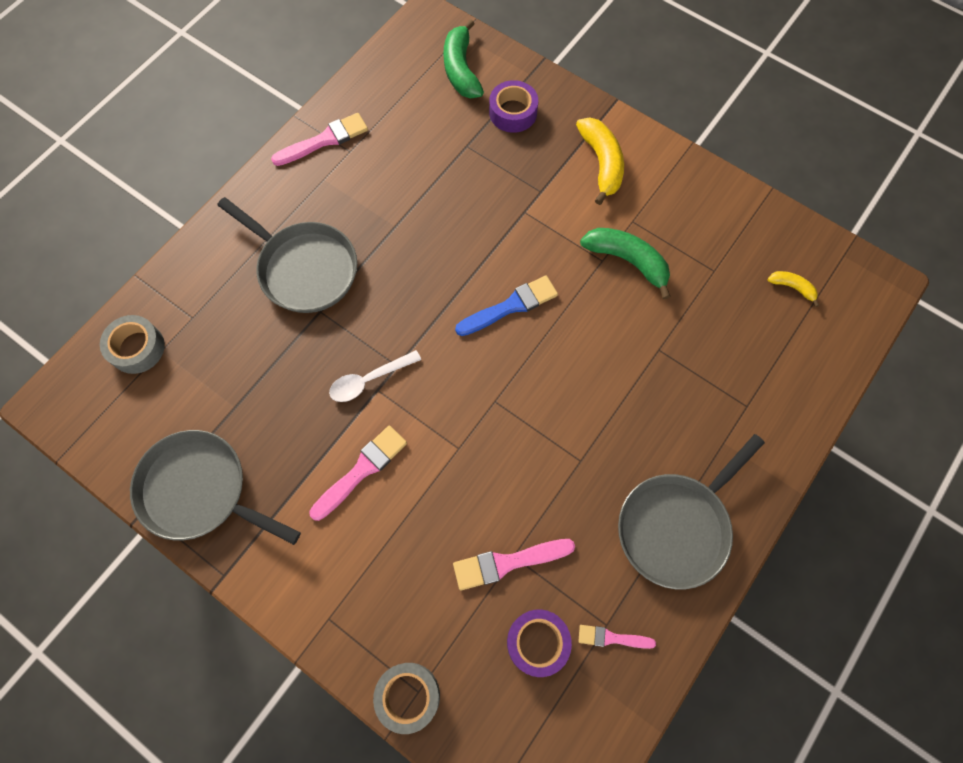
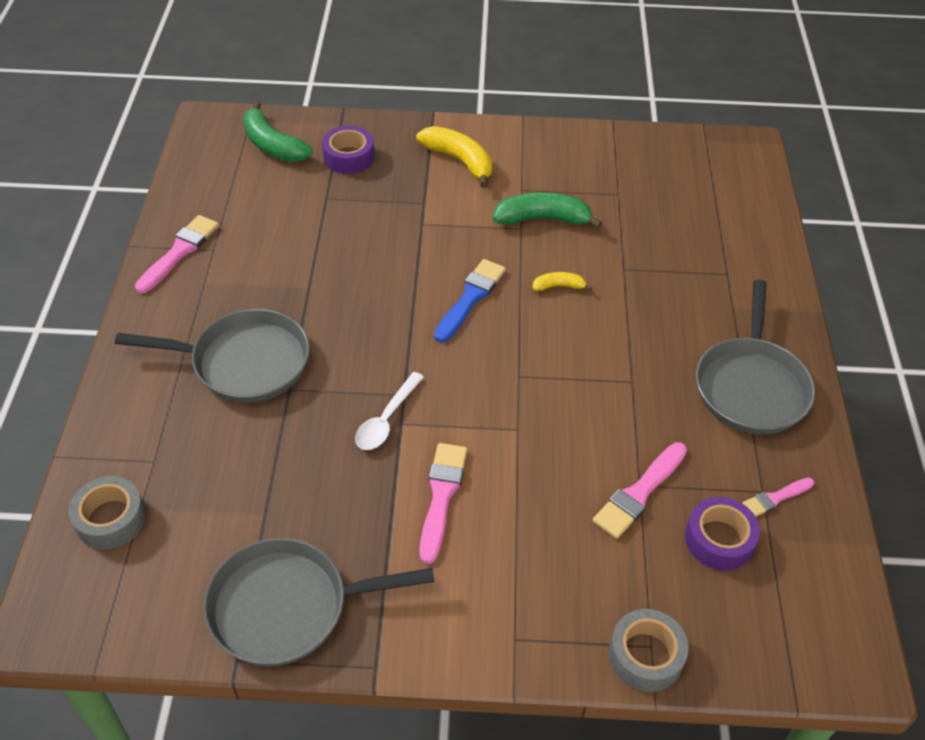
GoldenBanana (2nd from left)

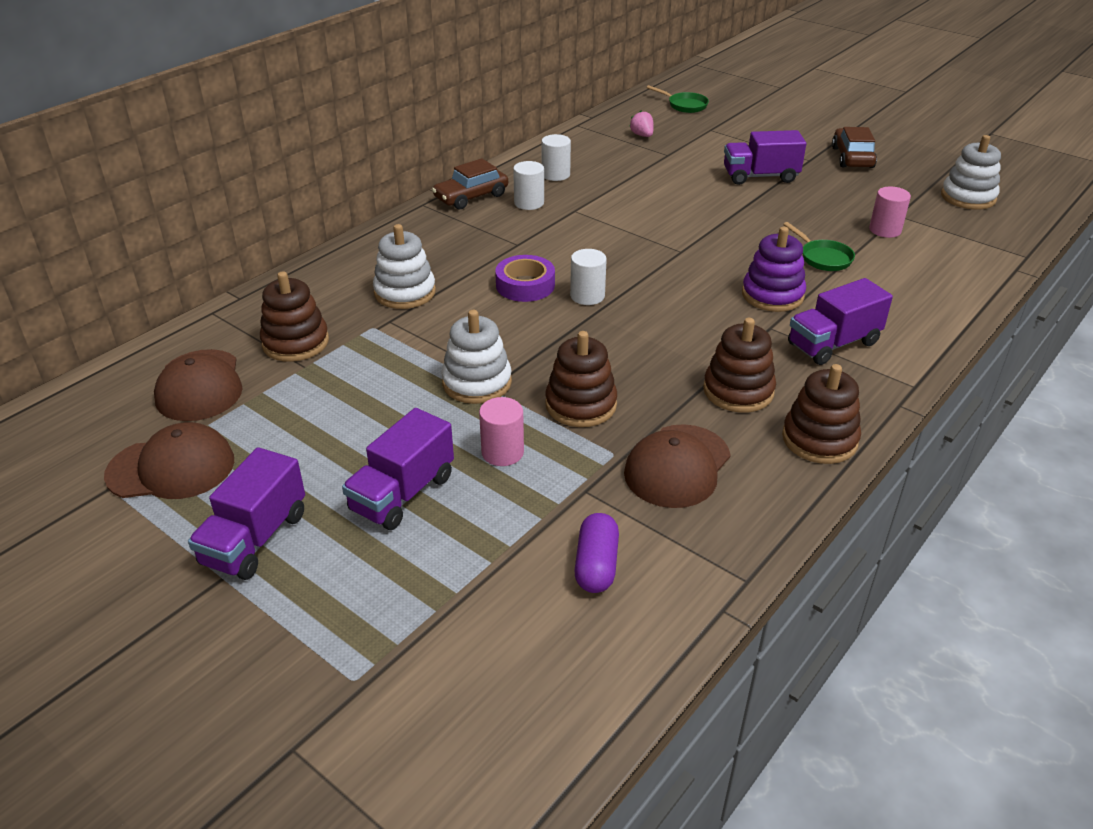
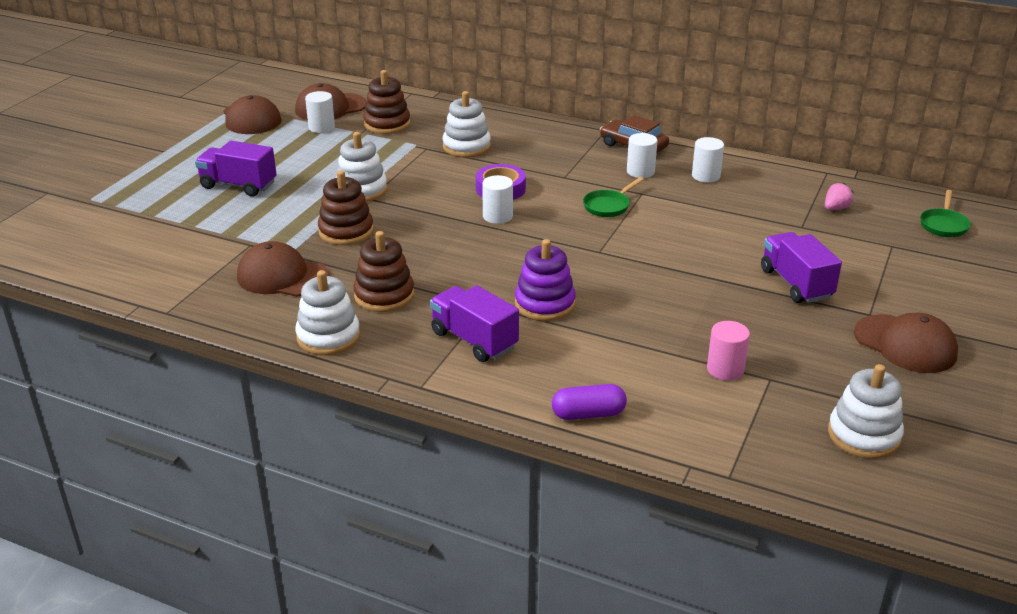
SnowWhiteStackingRings (1st from left)
SnowWhiteSolidCylinder (1st from left)
RoyalPurpleCapsule
GreenPan (1st from left)
BrownBaseballCap (4th from left)
RoyalPurpleTruck (1st from left in the first image)
RosePinkSolidCylinder (1st from left in the first image)

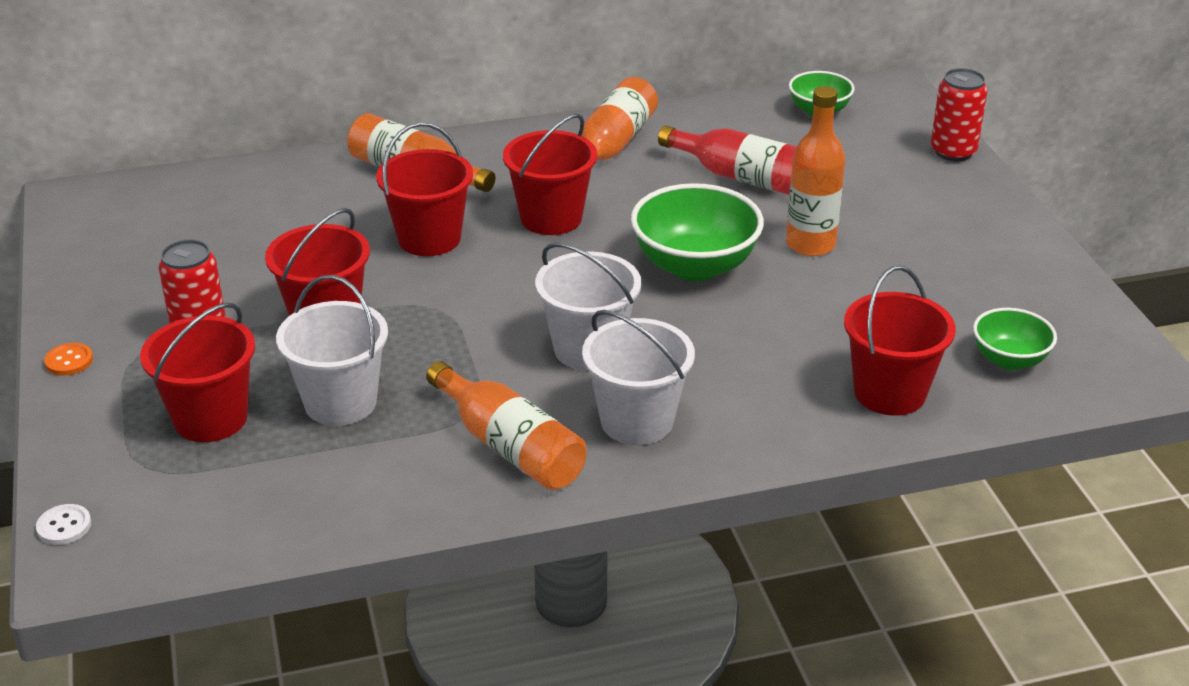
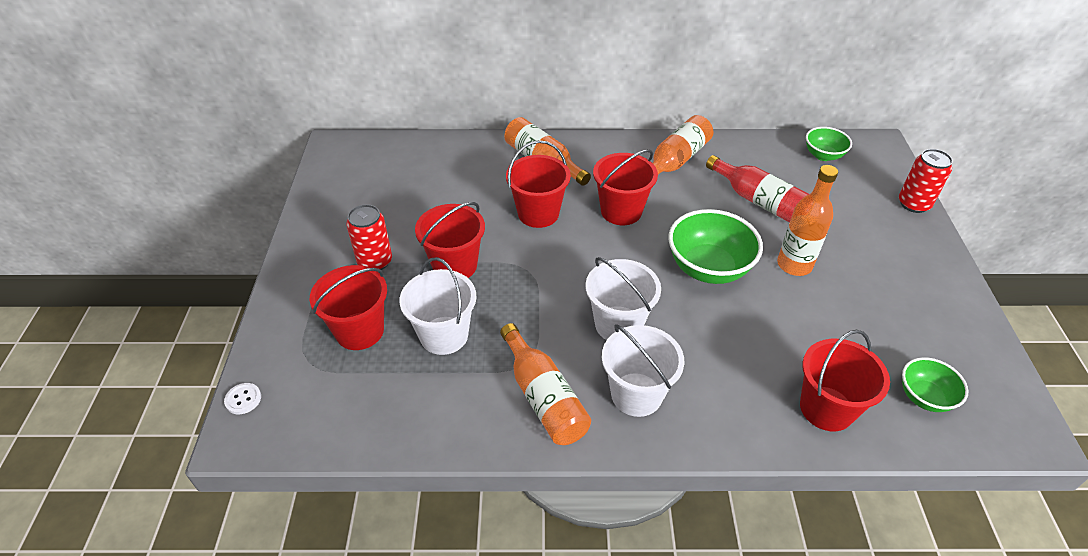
OrangeColouredShirtButton

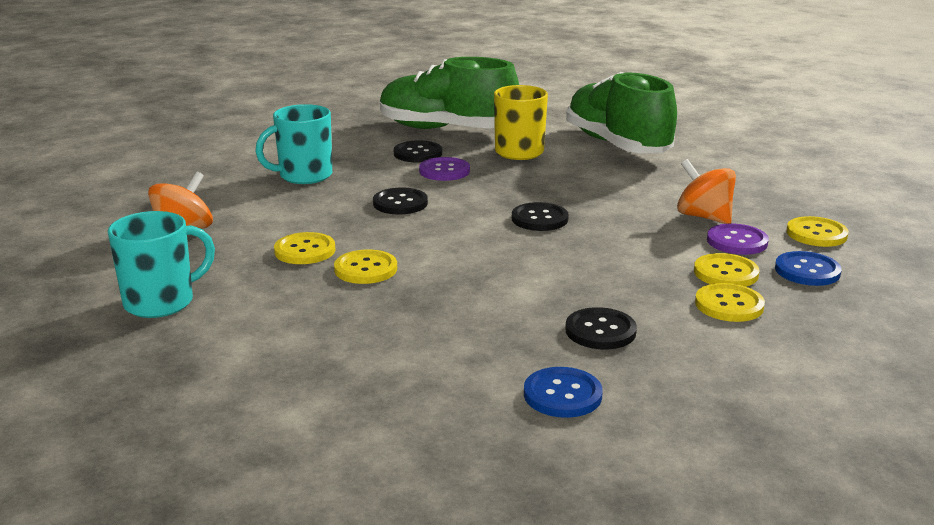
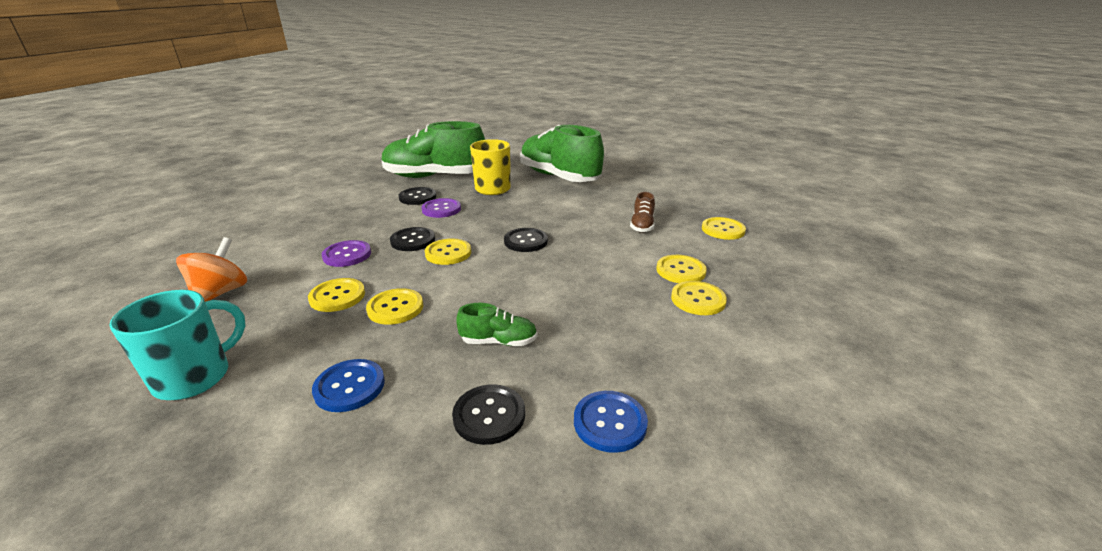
RoyalBlueShirtButton (1st from left)
RoyalPurpleShirtButton (1st from left)
GoldenShirtButton (3rd from left)
JetBlackShirtButton (3rd from left)
GreenLaceUpShoe (2nd from left)
BrownLaceUpShoe
TurquoiseTeaMug (2nd from left in the first image)

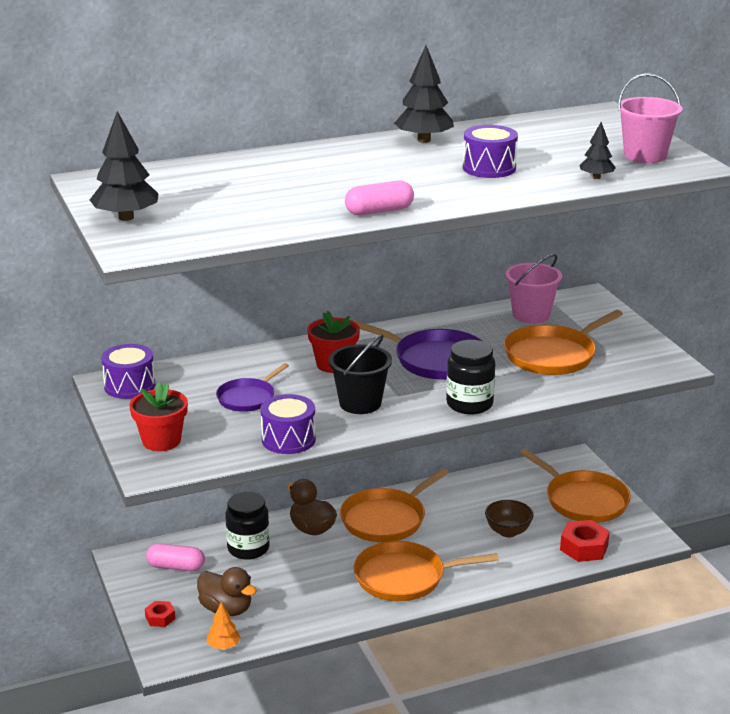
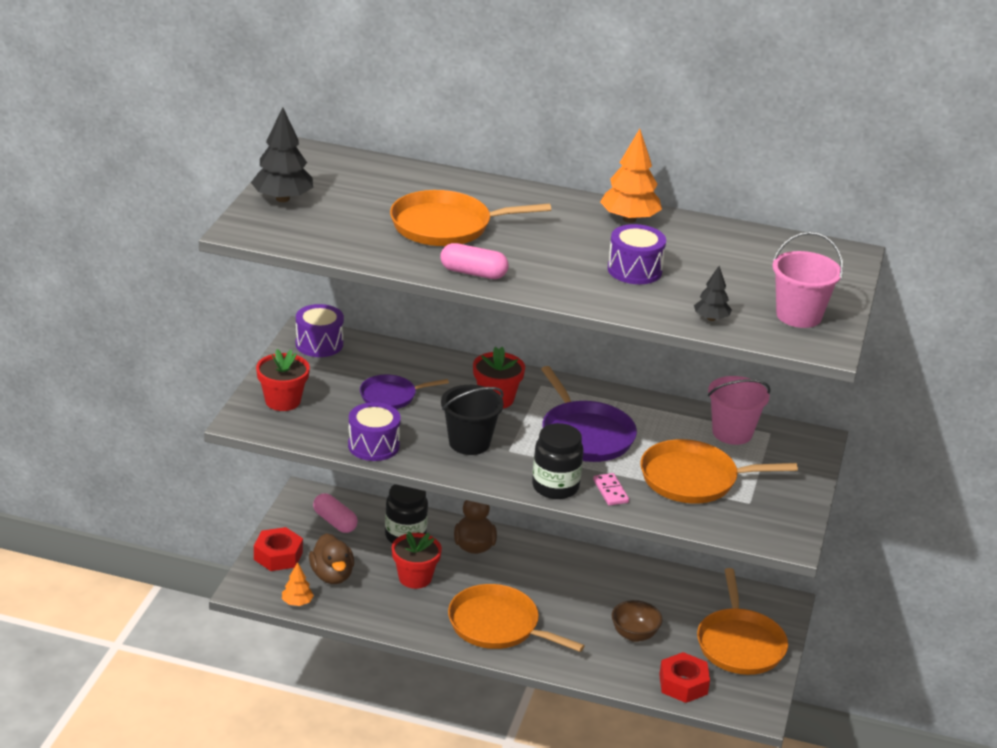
RedHexNut (1st from left)
OrangeColouredPan (1st from left)
RedPottedPlant (2nd from left)
RosePinkDominoPiece
OrangeColouredToyTree (2nd from left)

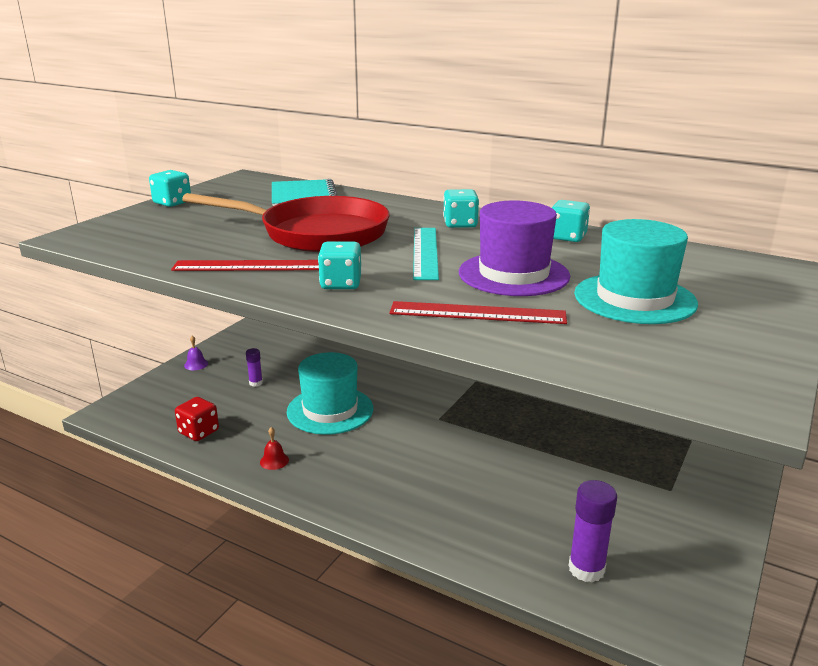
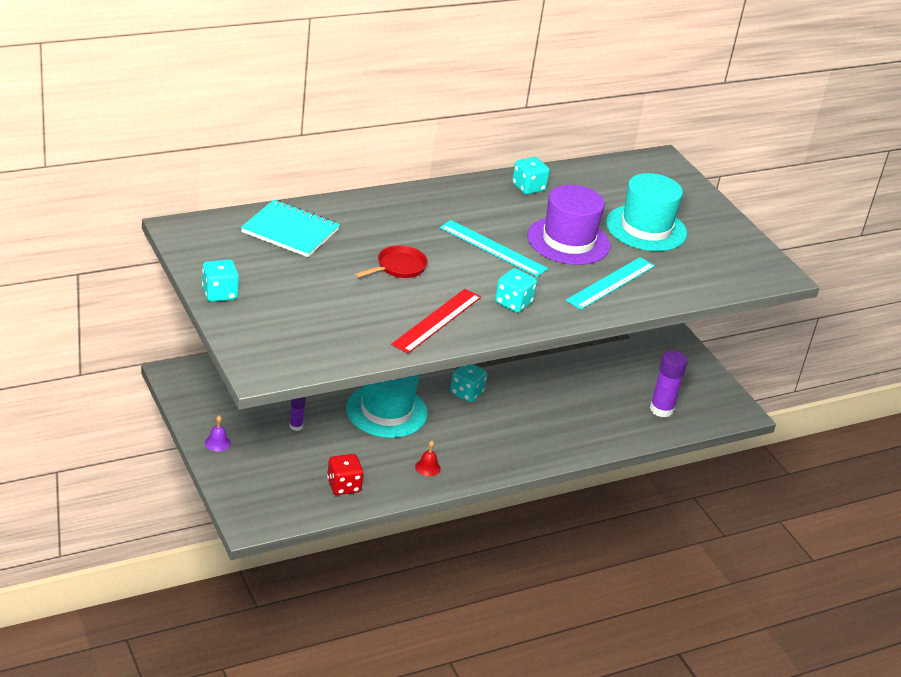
RedPan
TurquoiseGameDie (2nd from left)
TurquoiseStraightedge (2nd from left)

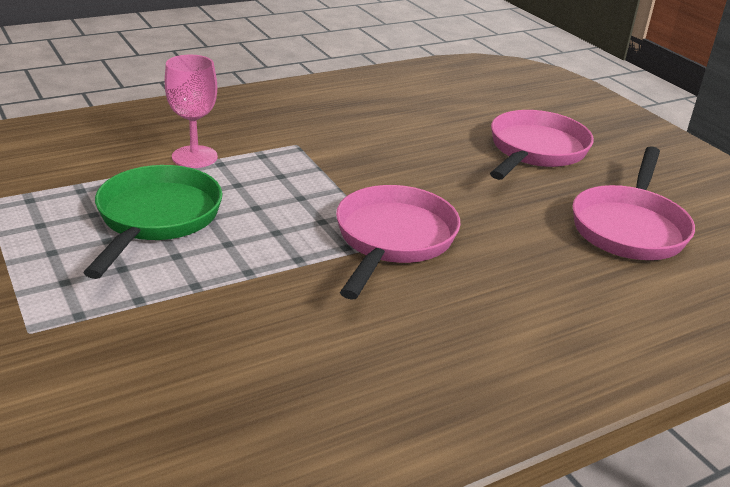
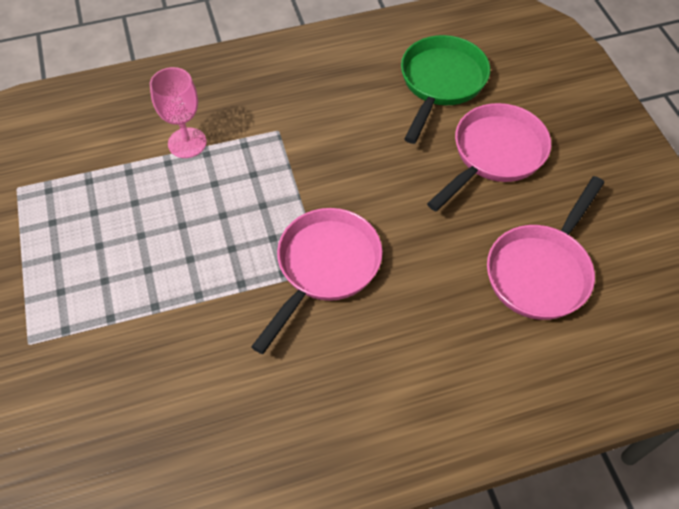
GreenPan

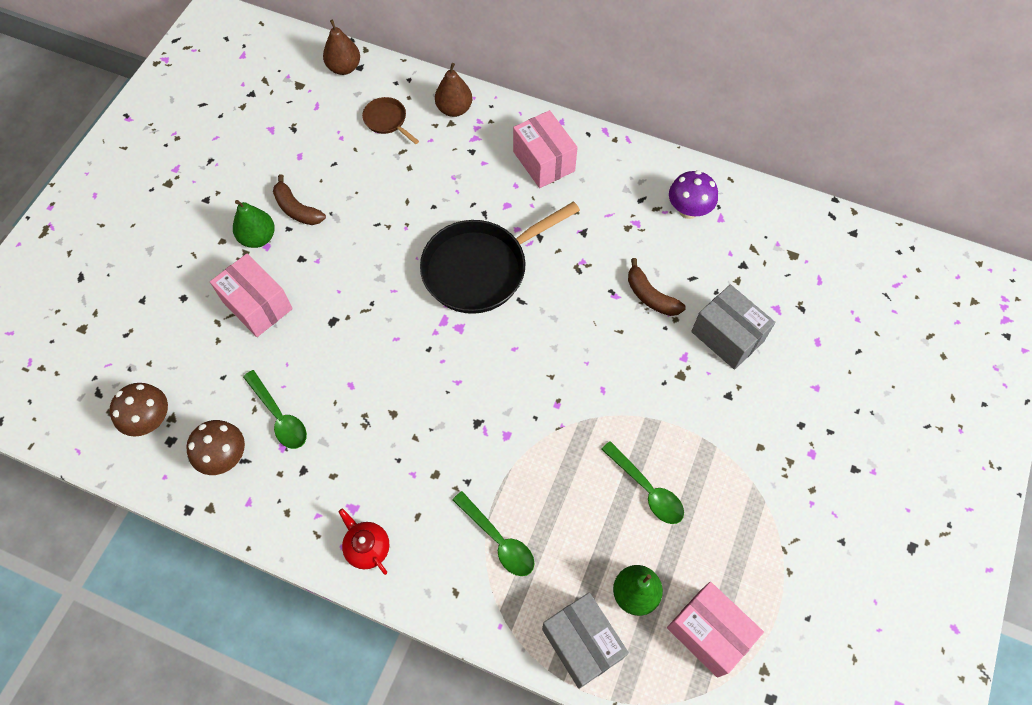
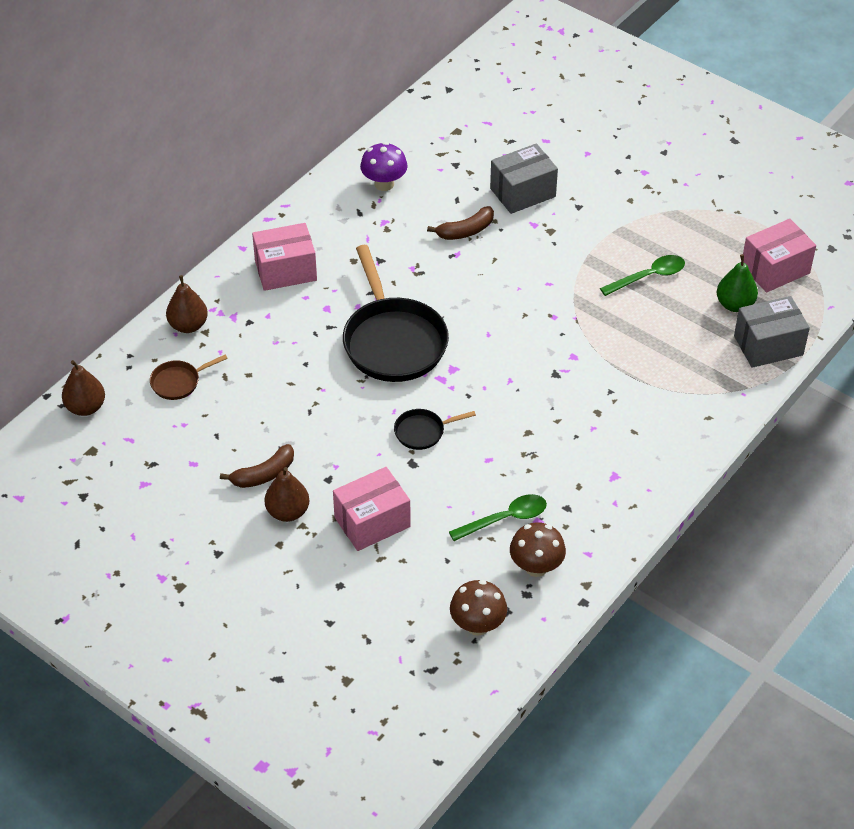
BrownPear (3rd from left)
JetBlackPan (2nd from left)
RedTeapot
GreenTablespoon (2nd from left in the first image)

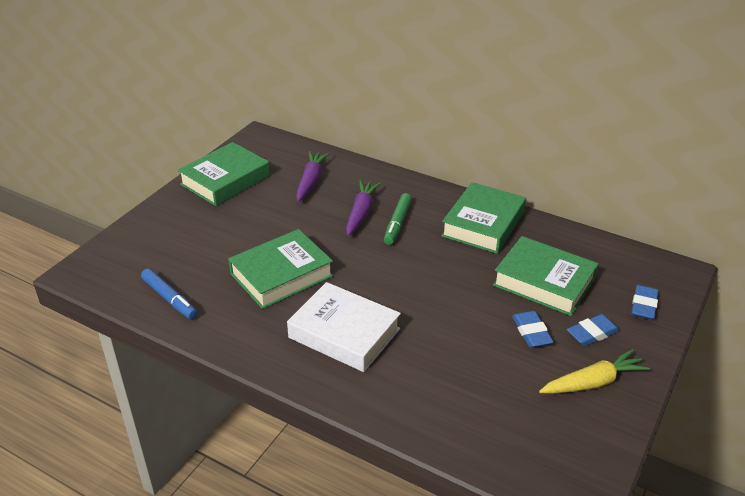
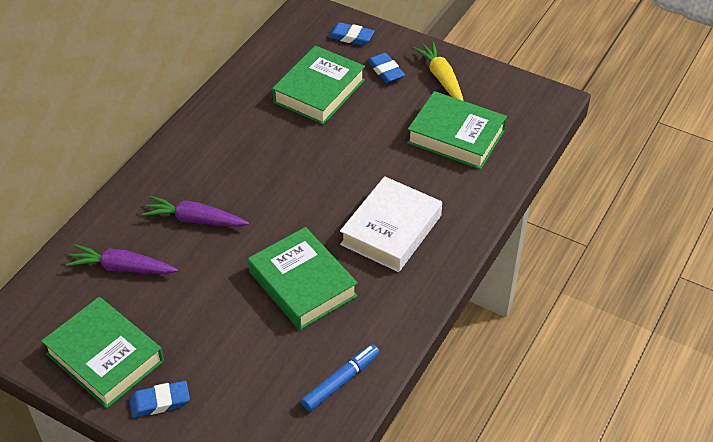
RoyalBlueEraser (1st from left)
GreenBook (4th from left)
GreenMarkerPen

